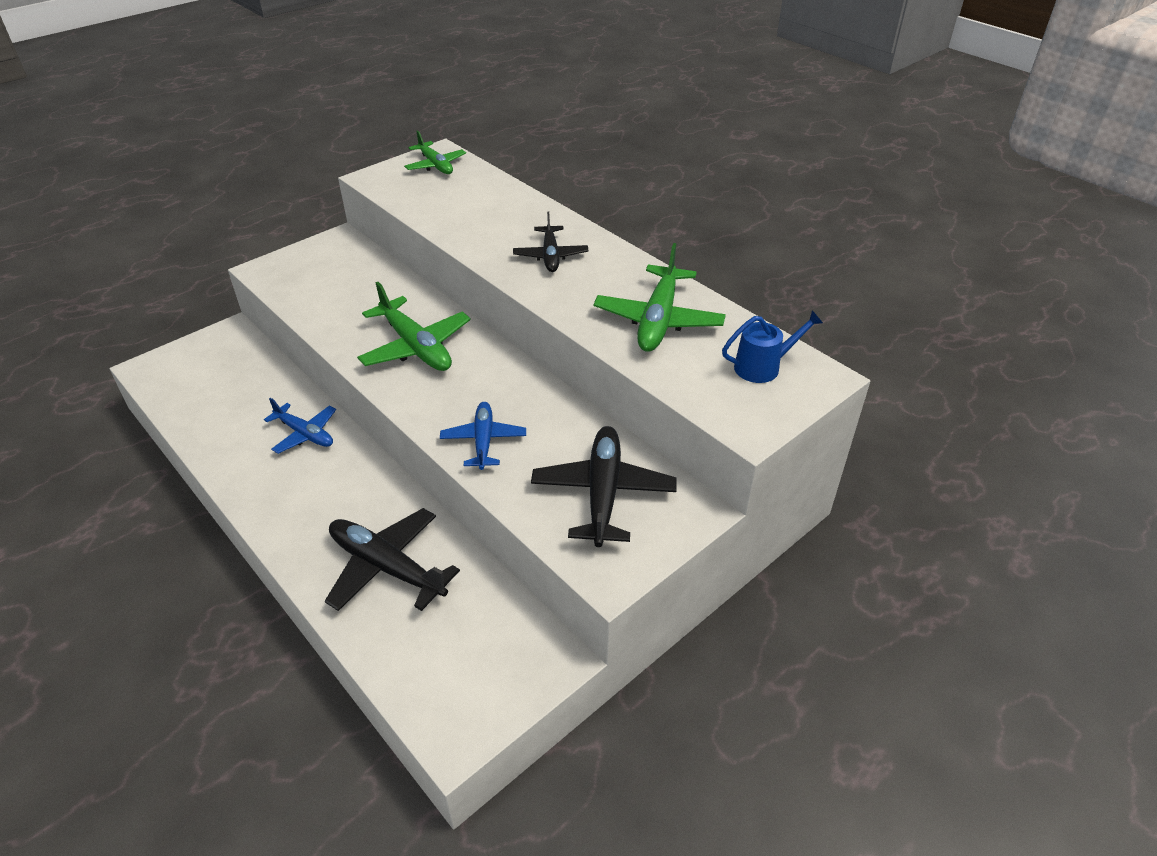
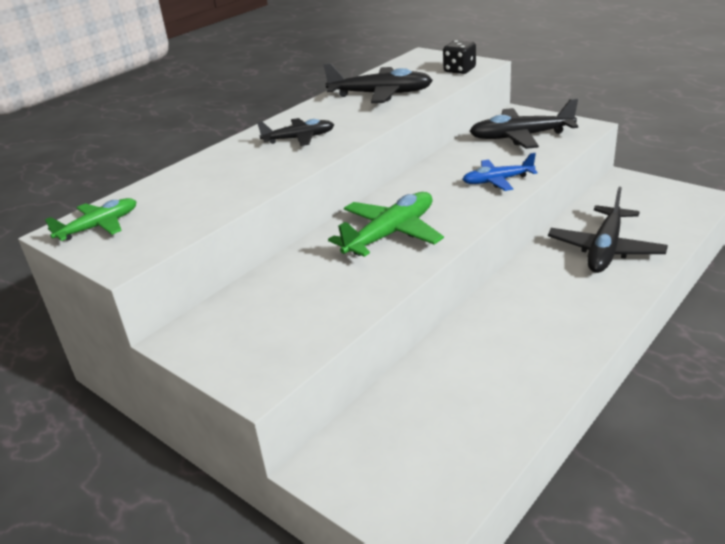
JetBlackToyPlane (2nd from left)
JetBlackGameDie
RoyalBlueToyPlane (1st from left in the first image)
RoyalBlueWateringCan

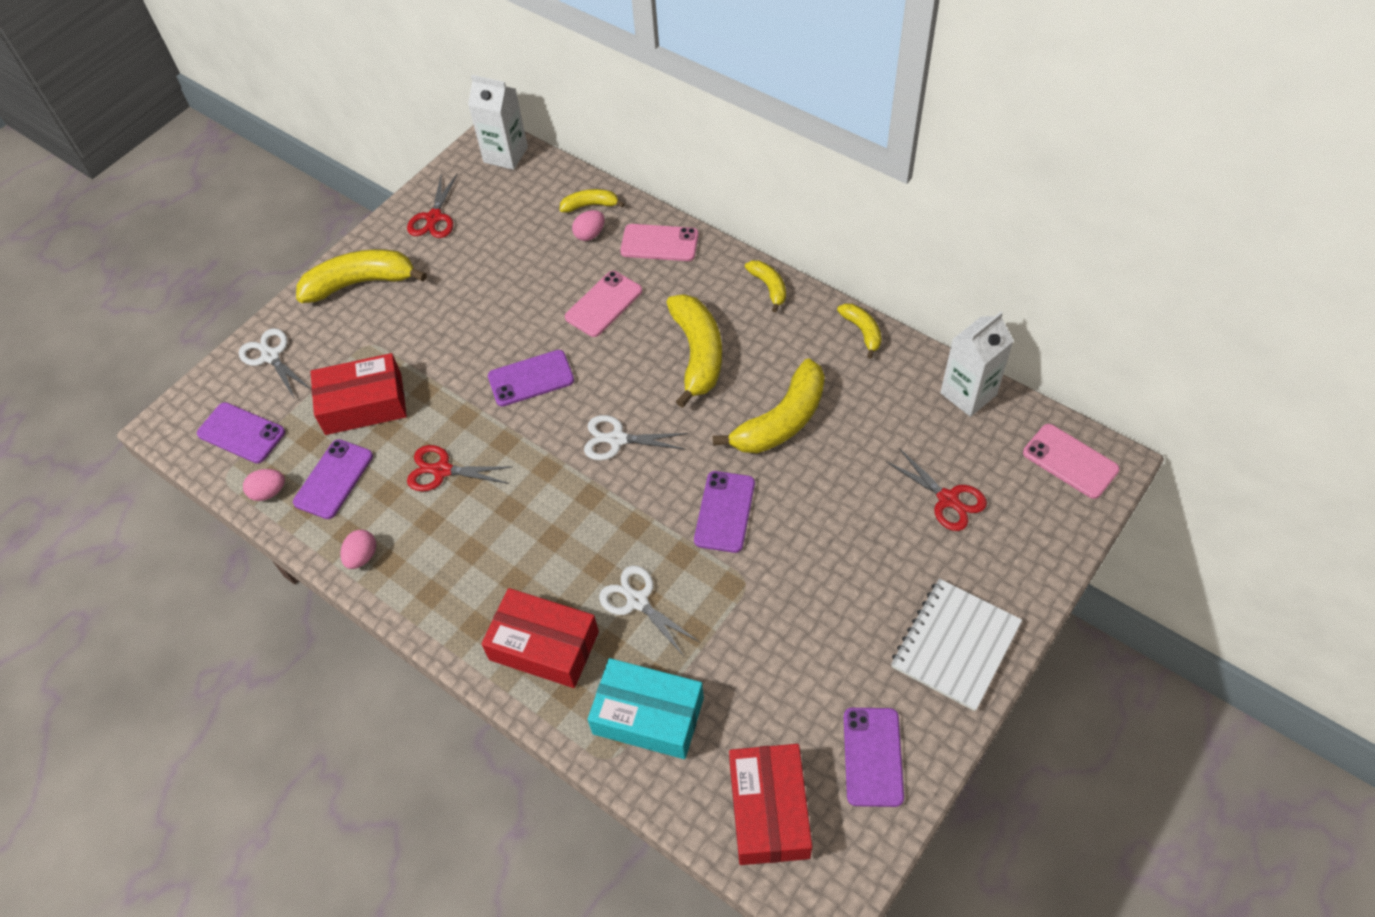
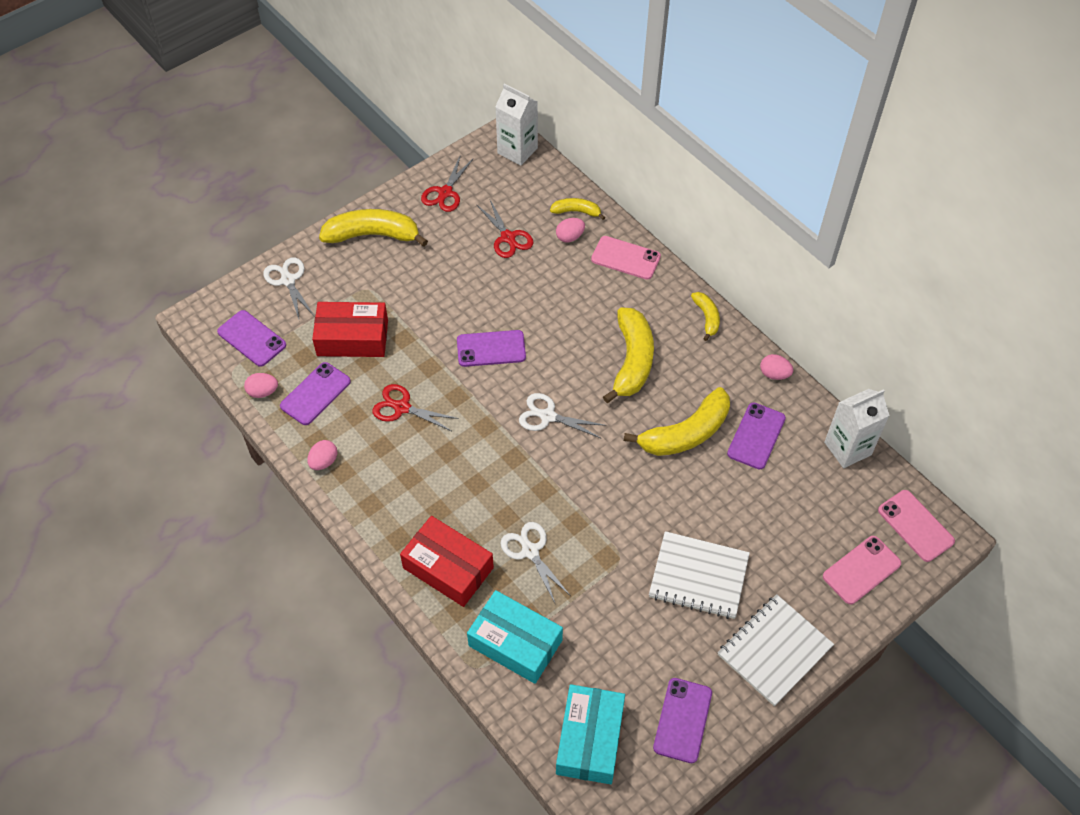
RedShears (3rd from left)
TurquoisePackage (2nd from left)
SnowWhiteExerciseBook (1st from left)
RoyalPurpleSmartphone (5th from left)
RosePinkToyEgg (4th from left)
RosePinkSmartphone (2nd from left)

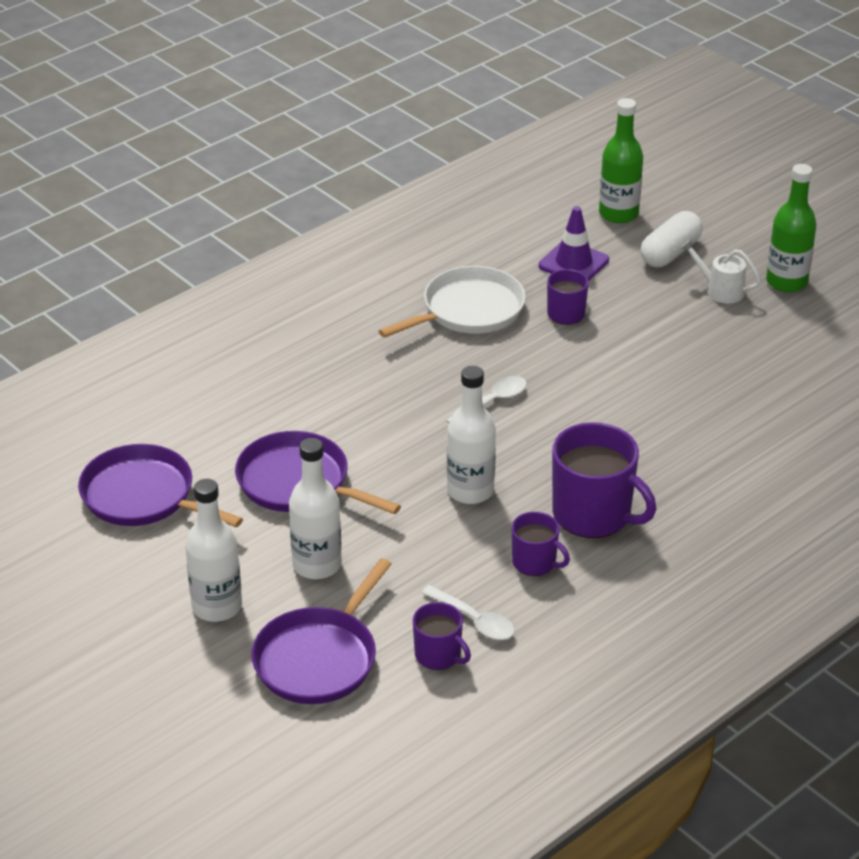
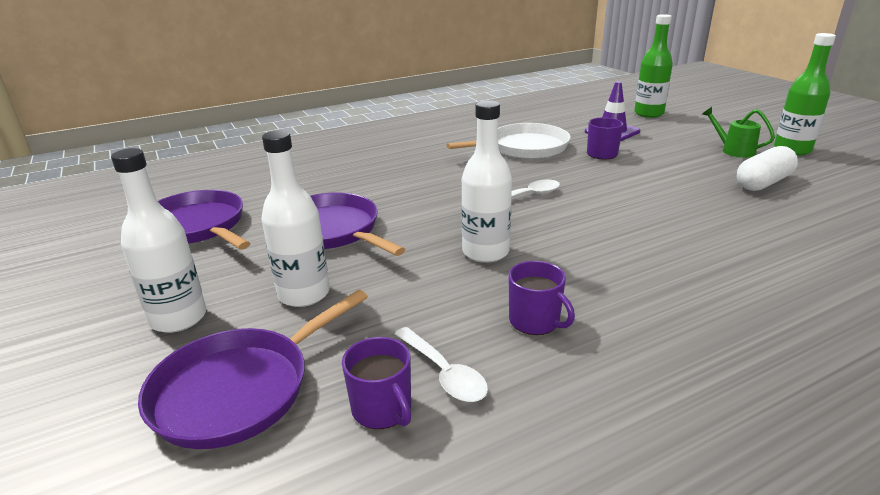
GreenWateringCan
SnowWhiteCapsule
RoyalPurpleTeaMug (4th from left in the first image)

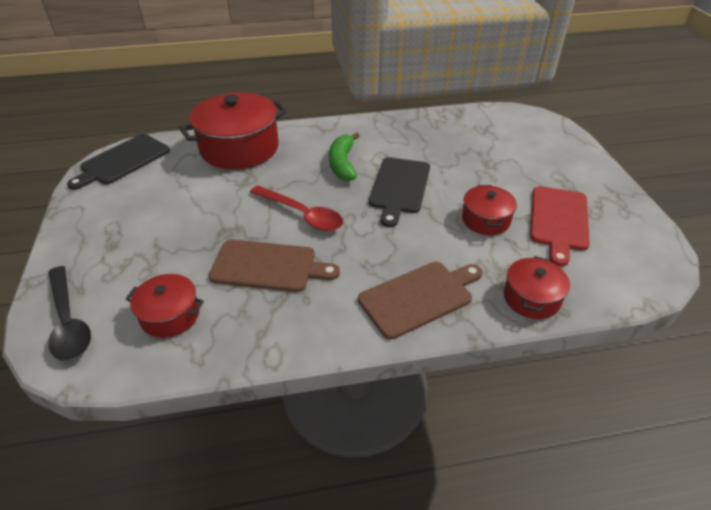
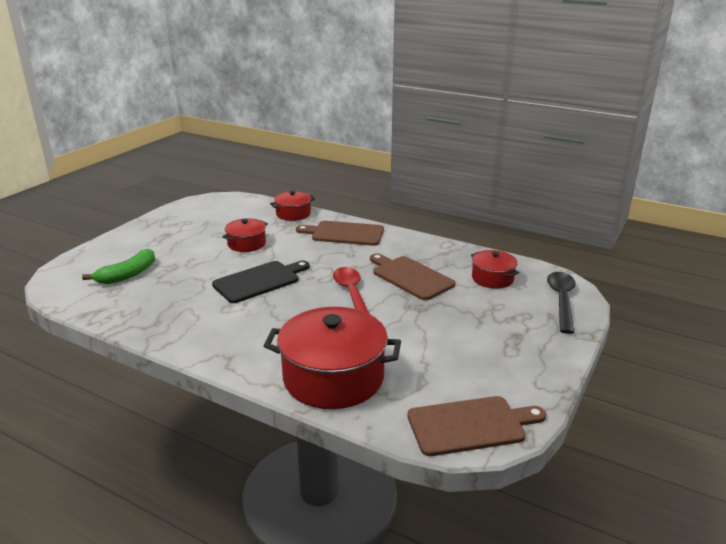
GreenBanana
BrownCuttingBoard (3rd from left)
RedCuttingBoard

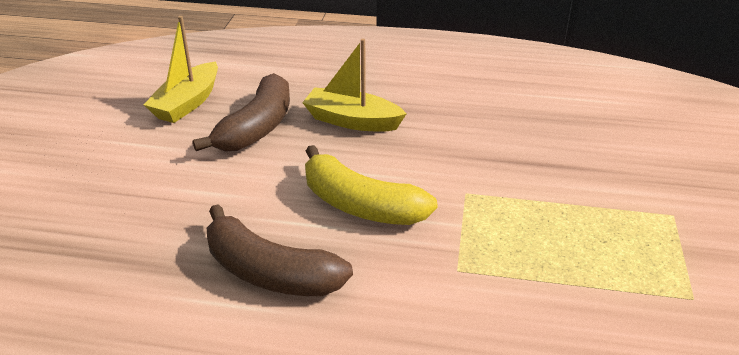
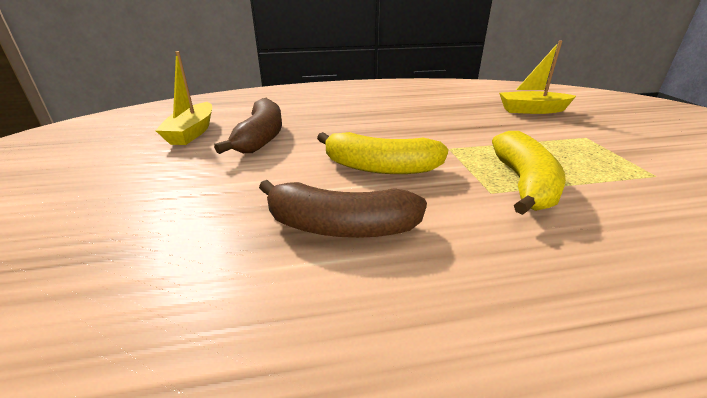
GoldenBanana (2nd from left)
GoldenSailboat (2nd from left)

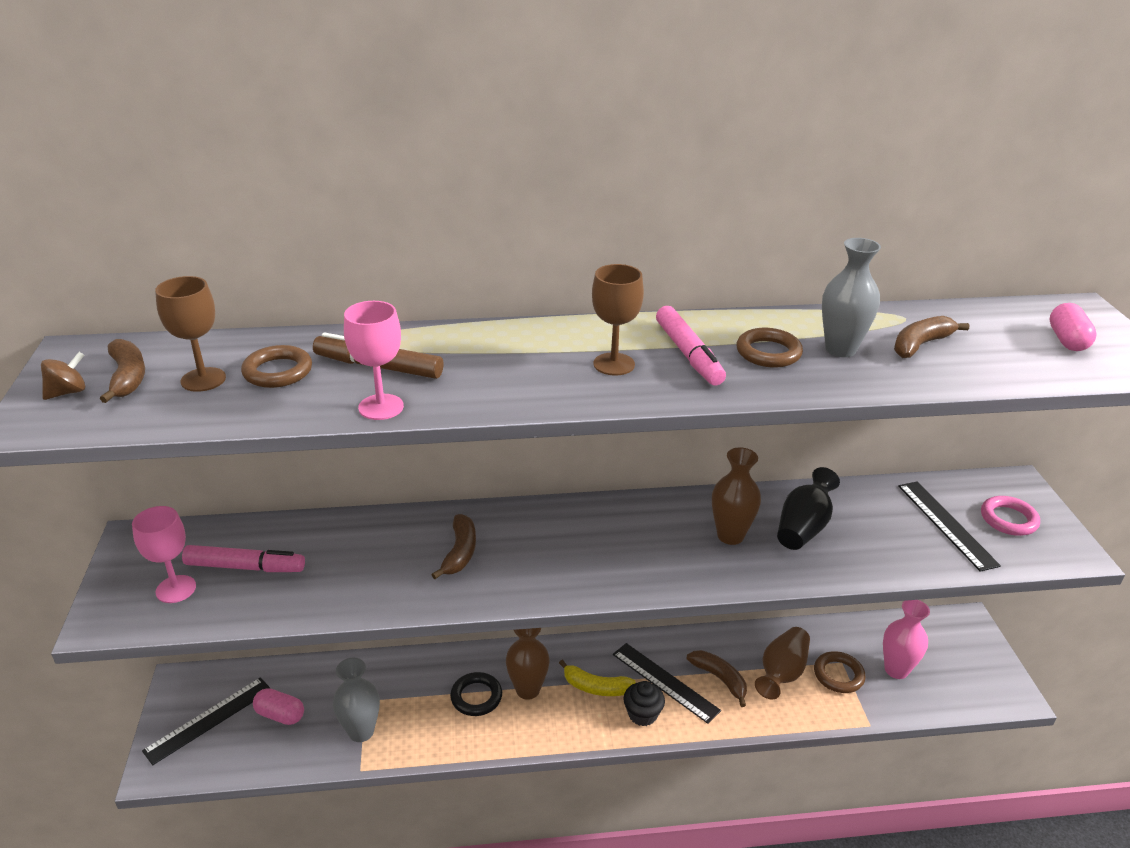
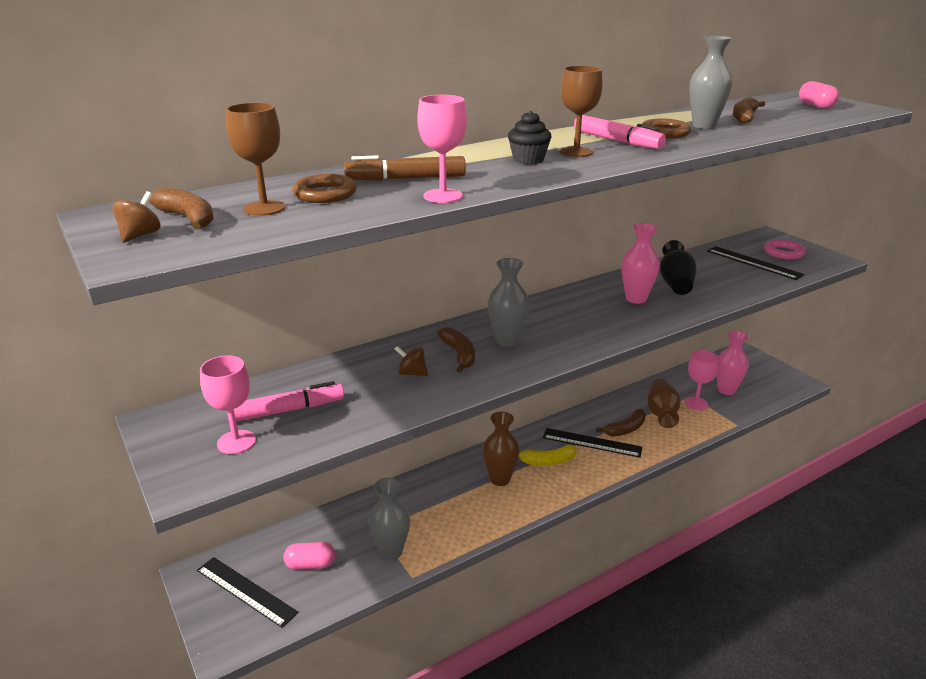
JetBlackStraightedge (1st from left)
BrownWhirligig (2nd from left)
AshGreyTallVase (2nd from left)
JetBlackFairyCake
BrownBanana (3rd from left)
RosePinkTallVase (1st from left)
RosePinkGoblet (3rd from left)
JetBlackRing

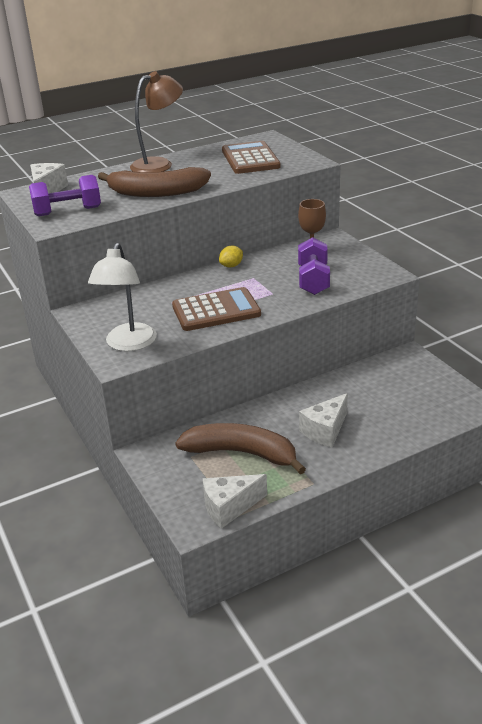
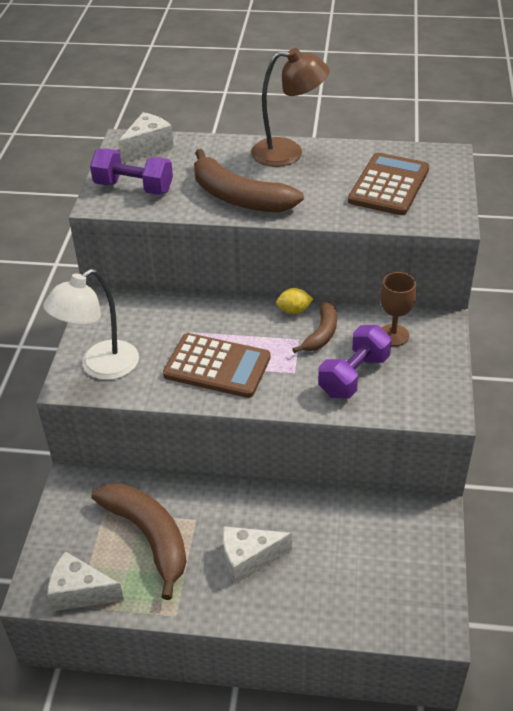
BrownBanana (3rd from left)

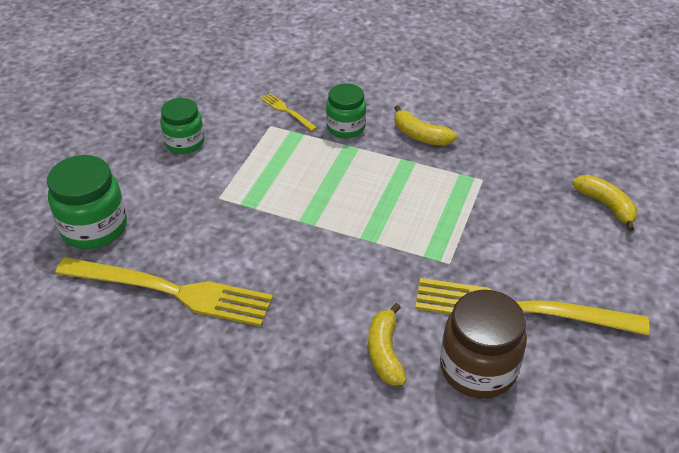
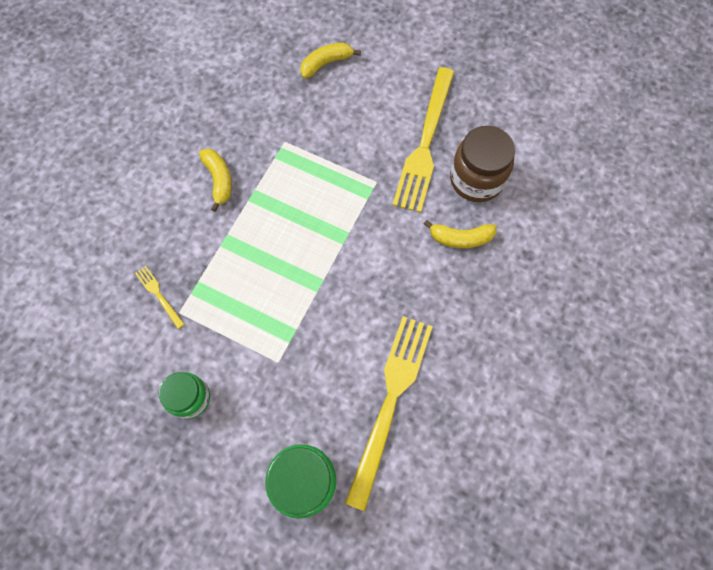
GoldenDinnerFork (1st from left)
GoldenBanana (1st from left)
GreenJamJar (3rd from left in the first image)

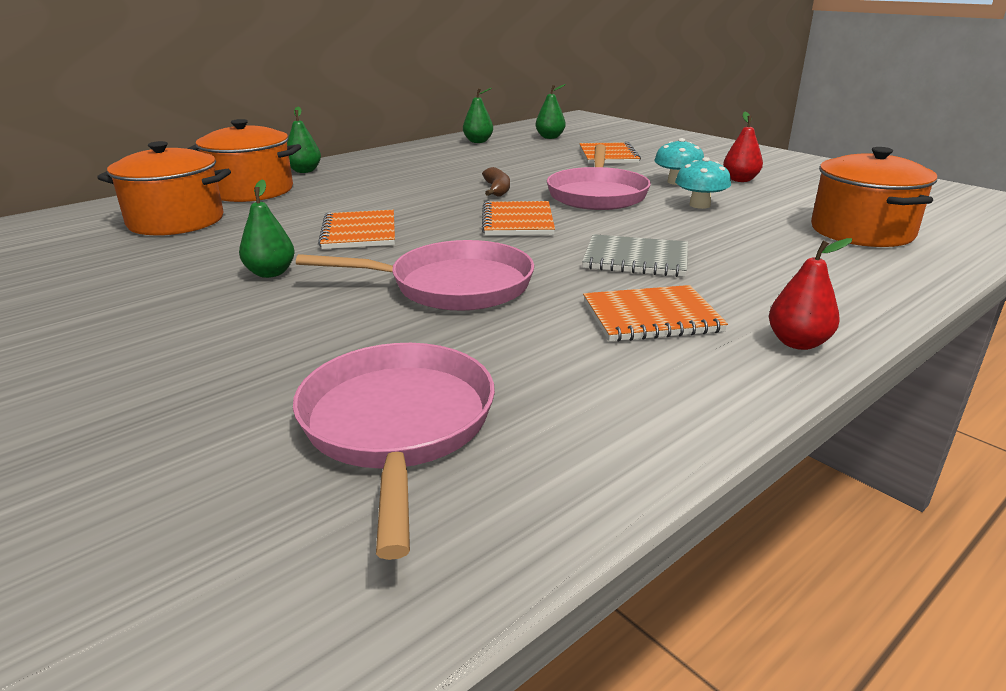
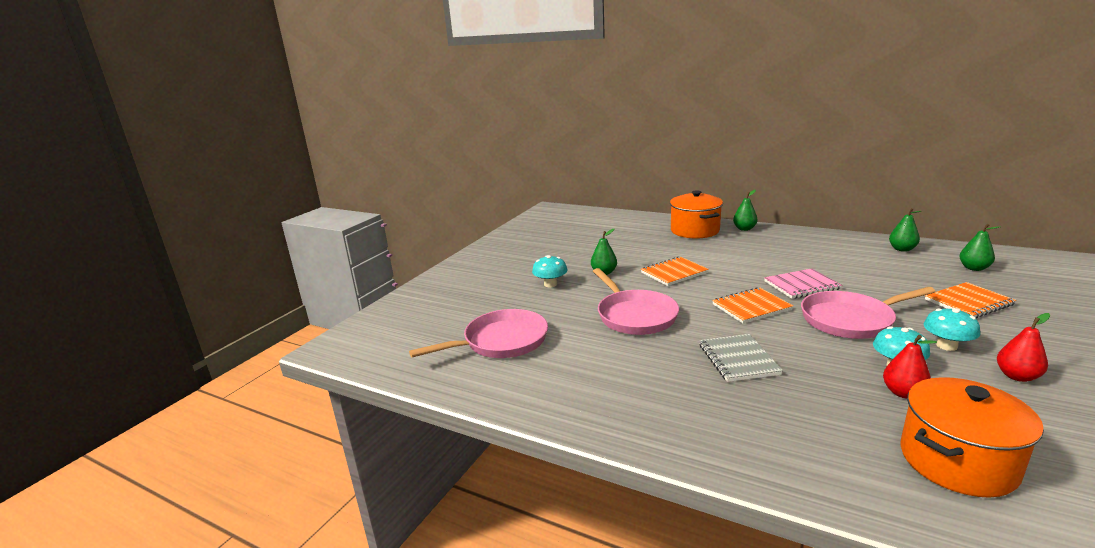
TurquoiseToadstool (1st from left)
RosePinkExerciseBook
RedPear (1st from left)
OrangeColouredPot (1st from left in the first image)
OrangeColouredExerciseBook (4th from left in the first image)

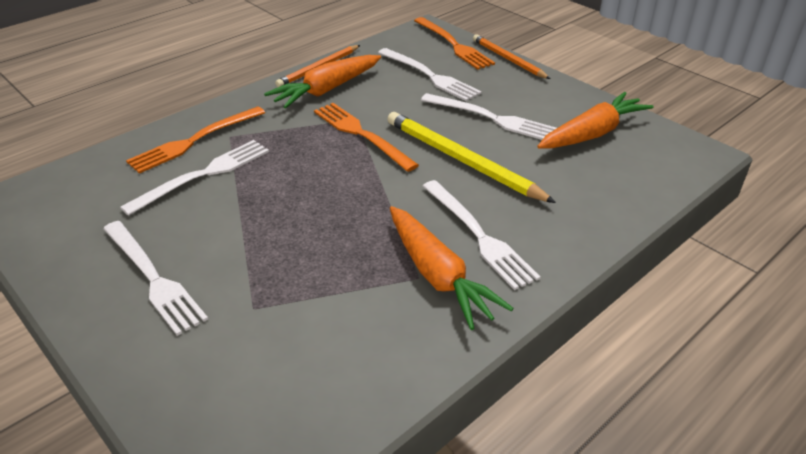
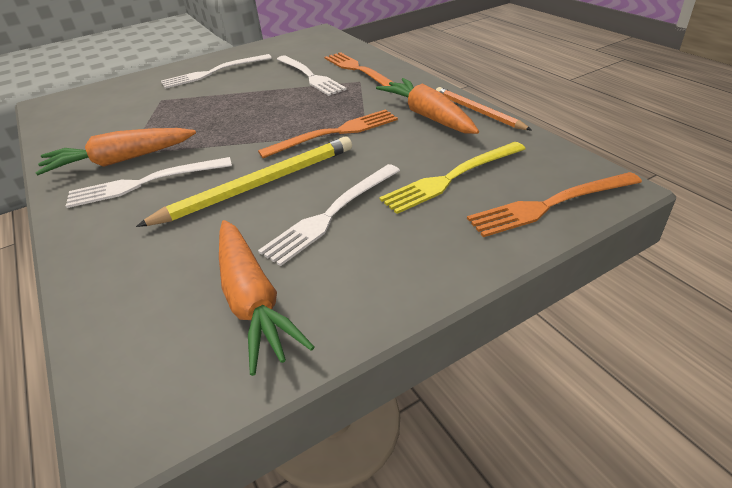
GoldenDinnerFork
OrangeColouredPencil (2nd from left in the first image)

